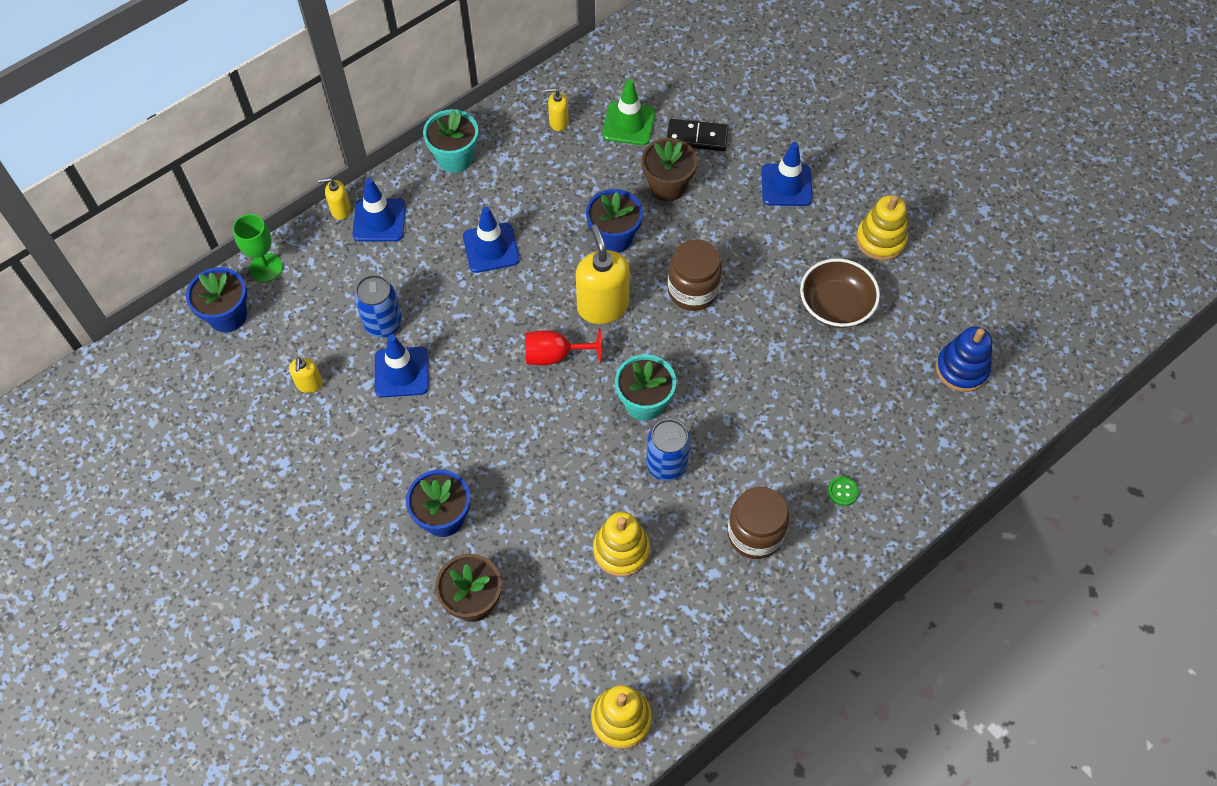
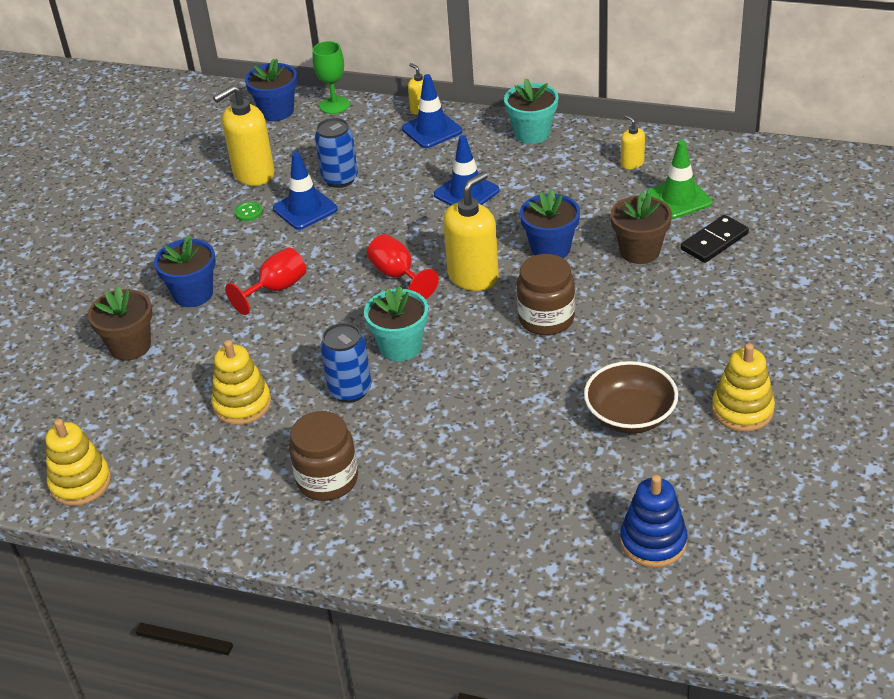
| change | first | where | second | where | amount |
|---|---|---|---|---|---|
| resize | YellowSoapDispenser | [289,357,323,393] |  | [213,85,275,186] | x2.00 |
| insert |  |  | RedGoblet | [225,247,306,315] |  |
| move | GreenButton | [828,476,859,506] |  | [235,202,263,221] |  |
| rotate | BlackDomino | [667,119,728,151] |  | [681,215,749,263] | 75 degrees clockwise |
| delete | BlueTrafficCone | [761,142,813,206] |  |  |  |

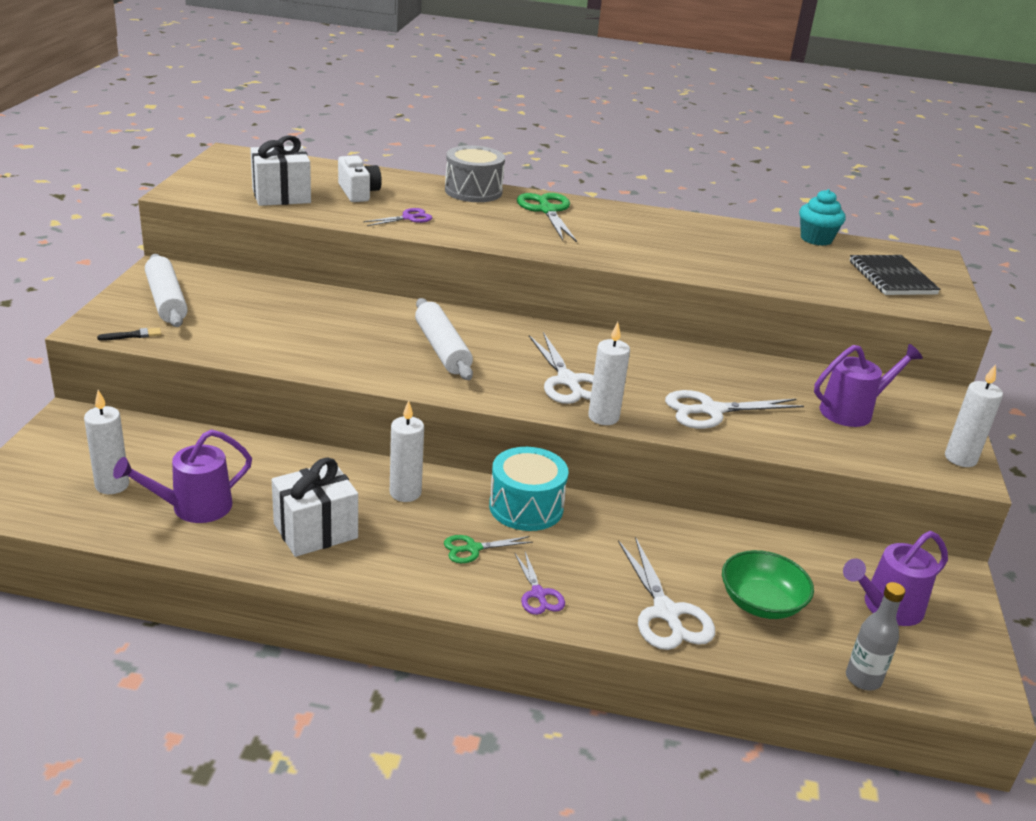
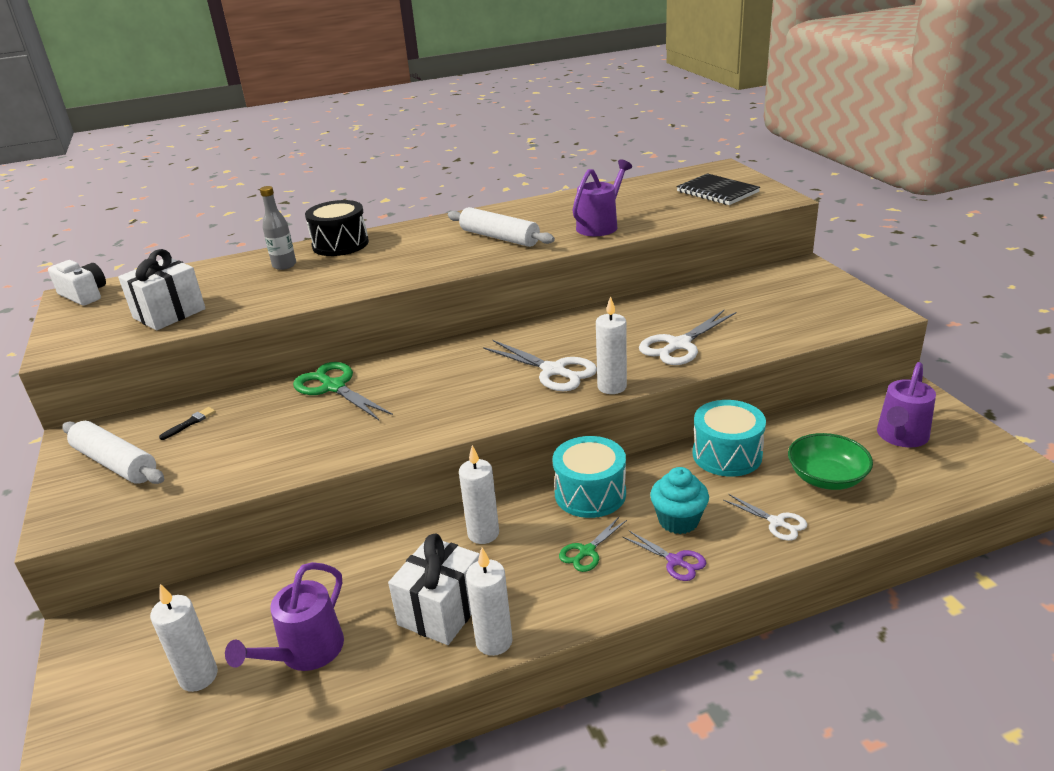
| change | first | where | second | where | amount |
|---|---|---|---|---|---|
| move | WhiteCamera | [338,156,382,202] |  | [48,260,106,306] |  |
| move | BlackBrush | [97,328,161,341] |  | [159,407,216,440] |  |
| move | GreyBottle | [846,582,905,691] |  | [260,186,296,270] |  |
| move | GreenScissors | [517,193,577,242] |  | [293,362,393,420] |  |
| recolor | GreyDrum | [445,145,505,202] | BlackDrum | [305,200,369,256] |  |
| move | WhiteRollingPin | [415,298,473,380] |  | [448,207,555,247] |  |
| move | WhiteCandle | [945,364,1003,467] |  | [466,548,513,656] |  |
| move | PurpleWateringCan | [814,344,923,427] |  | [572,159,632,236] |  |
| move | TurquoiseCupcake | [799,189,846,246] |  | [650,467,709,534] |  |
| insert |  |  | TurquoiseDrum | [693,400,766,477] |  |
| resize | WhiteScissors | [618,537,715,650] |  | [723,494,807,541] | x0.57 |
| delete | PurpleScissors | [363,208,432,226] |  |  |  |

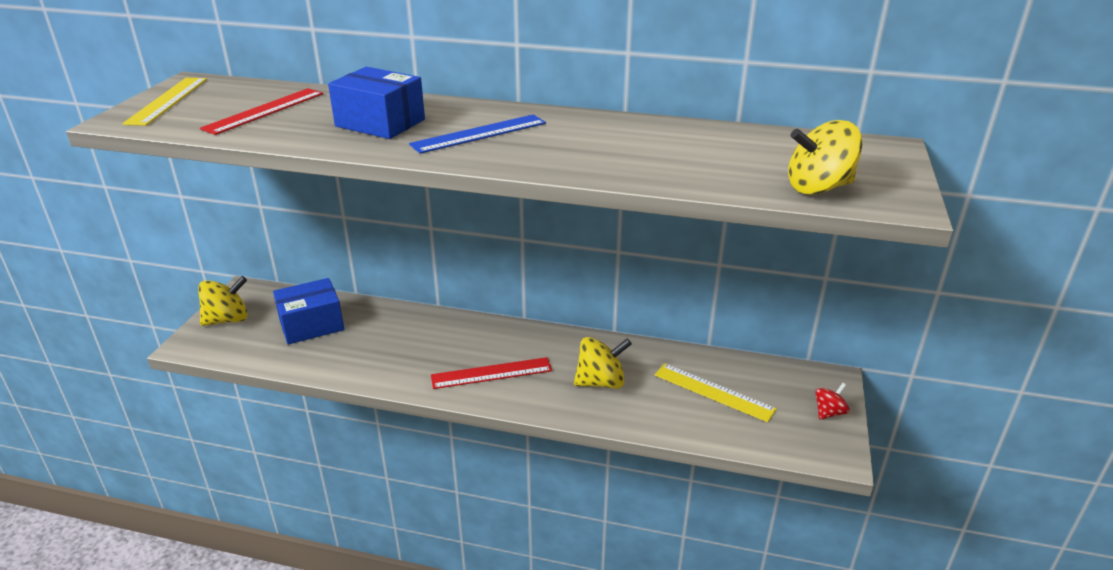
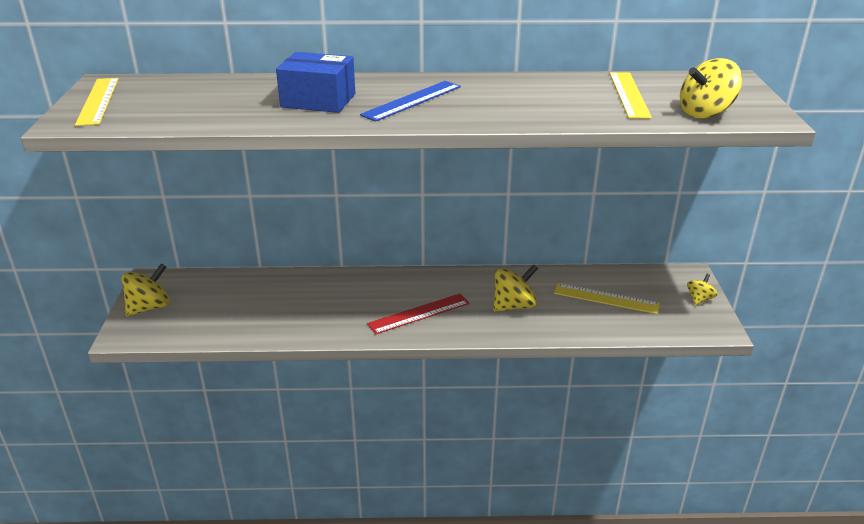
| change | first | where | second | where | amount |
|---|---|---|---|---|---|
| insert |  |  | YellowRuler | [609,72,652,119] |  |
| recolor | RedSpinningTop | [815,383,850,420] | YellowSpinningTop | [687,274,717,305] |  |
| delete | RedRuler | [200,88,323,135] |  |  |  |
| delete | BlueBox | [273,278,344,344] |  |  |  |

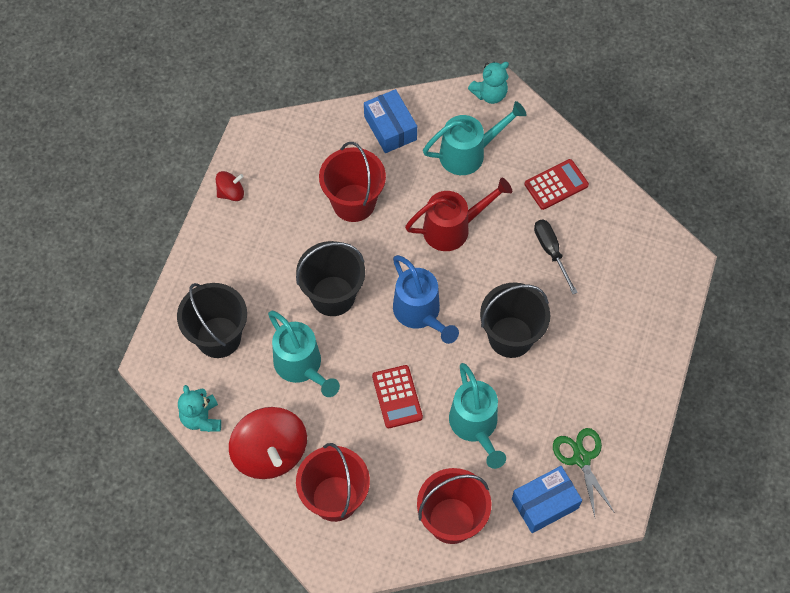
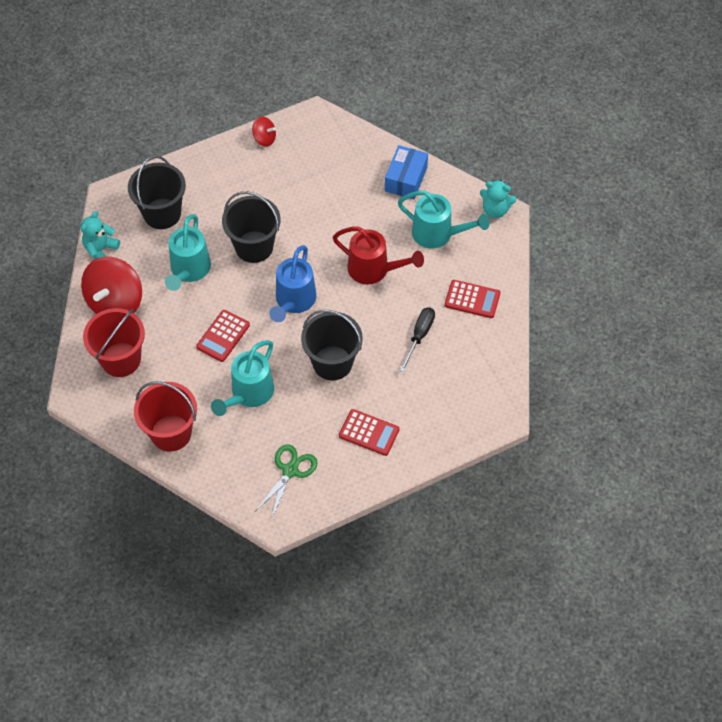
| change | first | where | second | where | amount |
|---|---|---|---|---|---|
| insert |  |  | RedCalculator | [339,409,399,456] |  |
| delete | RedBucket | [319,142,386,222] |  |  |  |
| delete | BlueBox | [512,466,582,533] |  |  |  |

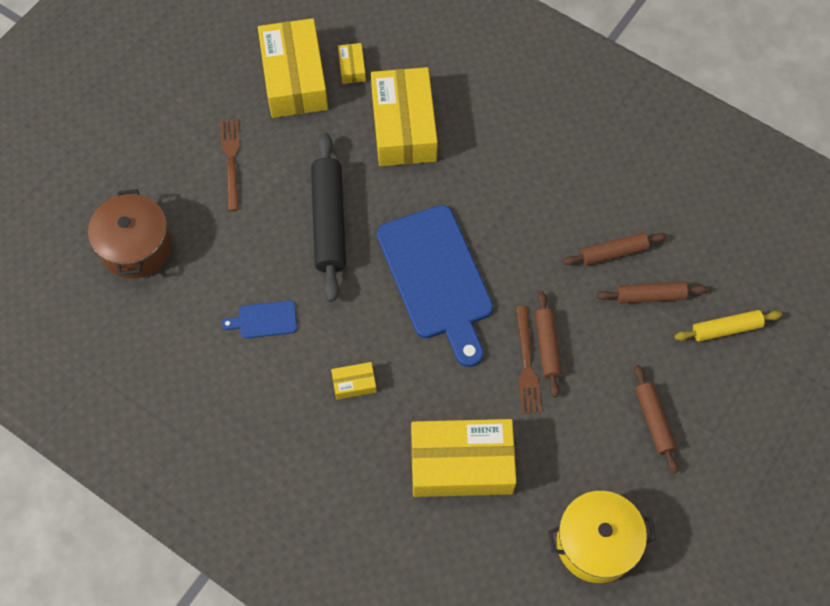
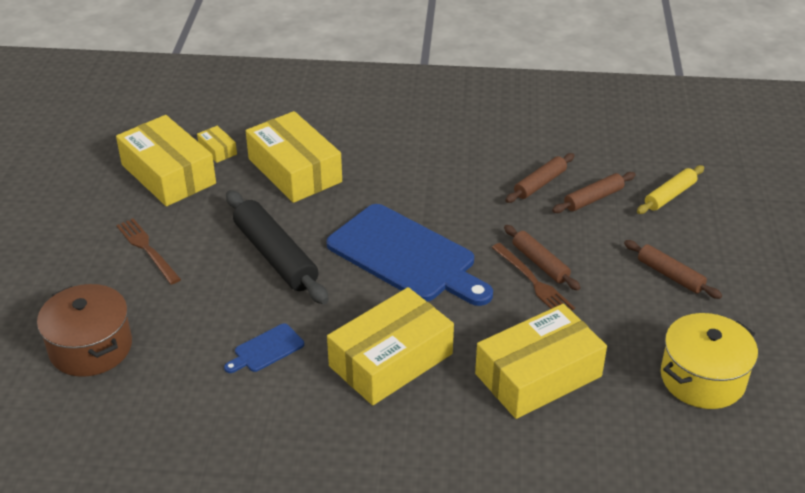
| change | first | where | second | where | amount |
|---|---|---|---|---|---|
| resize | YellowBox | [331,362,377,399] |  | [327,287,454,405] | x2.37 |

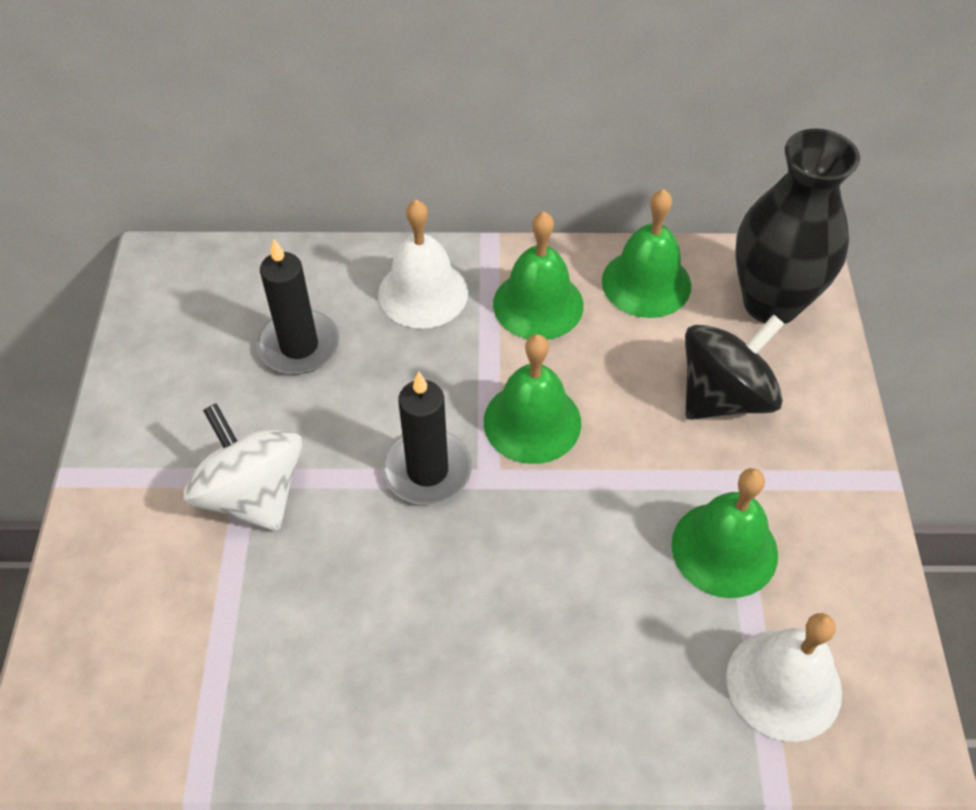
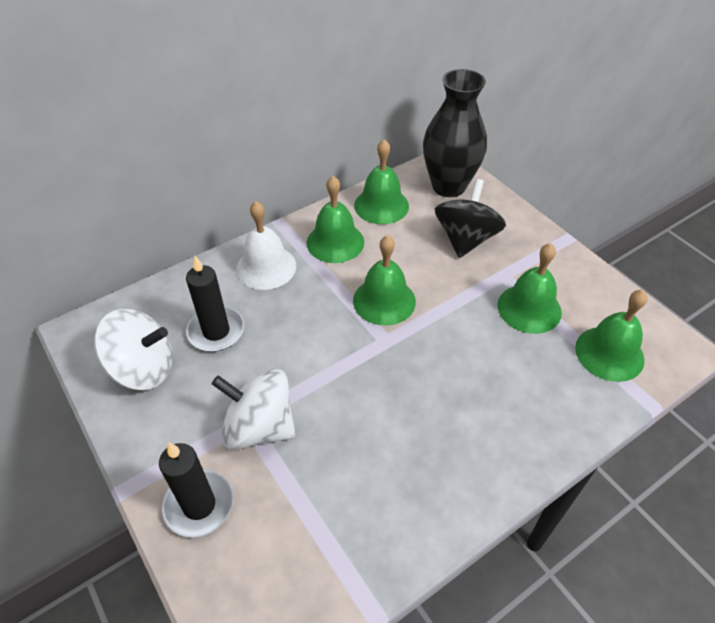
| change | first | where | second | where | amount |
|---|---|---|---|---|---|
| insert |  |  | WhiteSpinningTop | [94,309,172,390] |  |
| move | BlackCandle | [383,372,472,505] |  | [159,442,234,538] |  |
| recolor | WhiteBell | [726,613,842,742] | GreenBell | [575,290,648,382] |  |

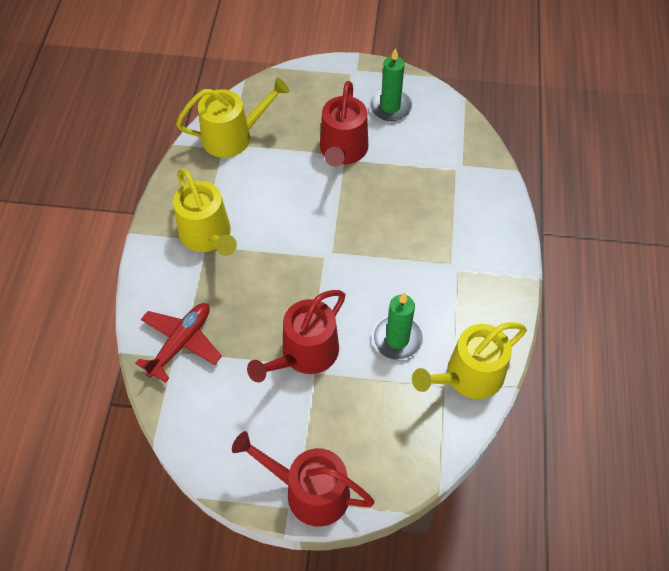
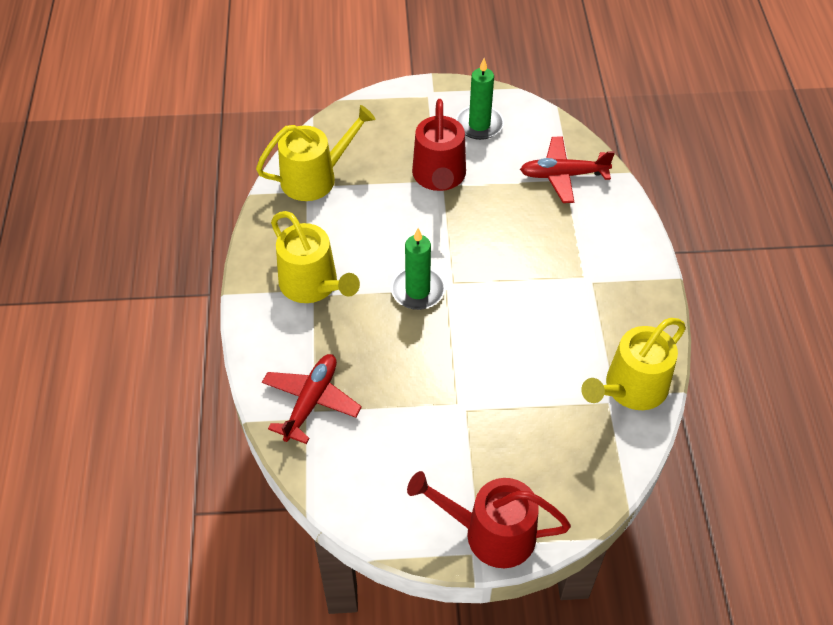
| change | first | where | second | where | amount |
|---|---|---|---|---|---|
| move | GreenCandle | [372,292,424,360] |  | [391,228,445,310] |  |
| insert |  |  | RedPlane | [520,136,615,203] |  |
| delete | RedWateringCan | [247,290,345,382] |  |  |  |

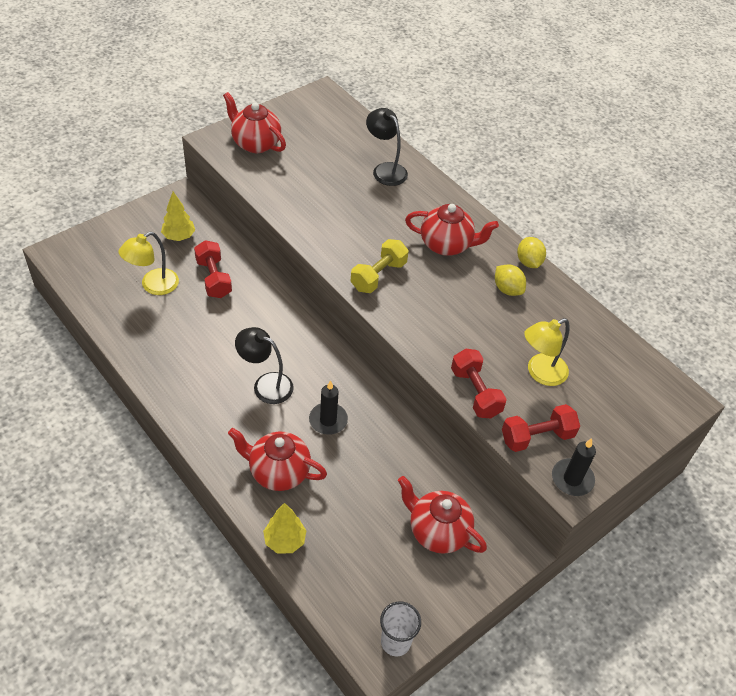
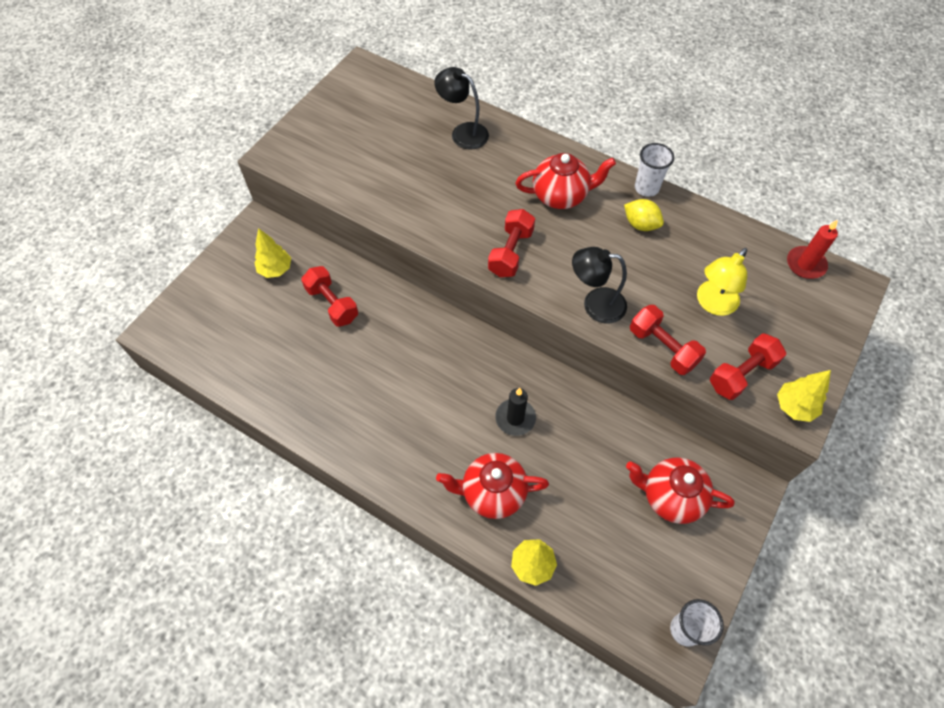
| change | first | where | second | where | amount |
|---|---|---|---|---|---|
| recolor | YellowDumbbell | [350,239,409,293] | RedDumbbell | [488,209,535,277] |  |
| move | BlackLamp | [235,327,294,404] |  | [572,247,627,323] |  |
| replace | YellowLemon | [517,237,546,268] | WhiteCup | [635,143,674,197] |  |
| replace | BlackCandle | [552,438,596,496] | YellowTree | [777,370,831,422] |  |
| insert |  |  | RedCandle | [787,220,838,279] |  |
| delete | YellowLamp | [119,232,179,295] |  |  |  |
| delete | RedTeapot | [223,92,286,153] |  |  |  |

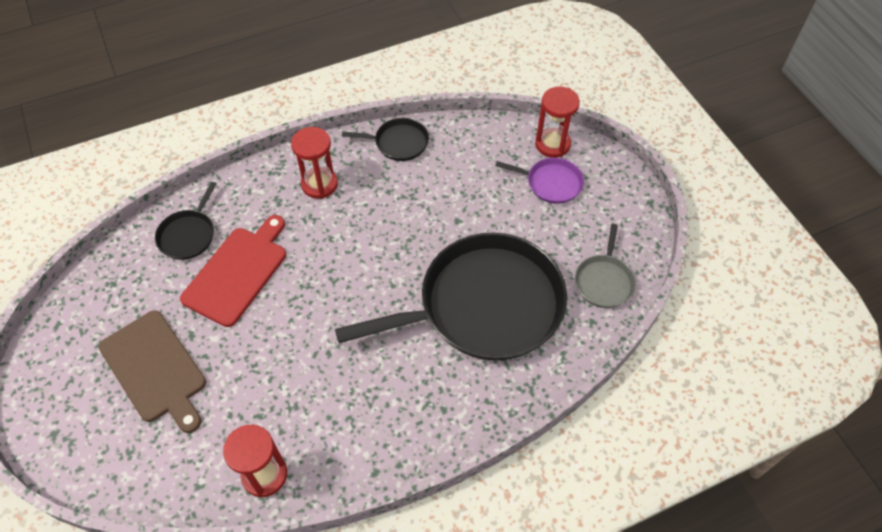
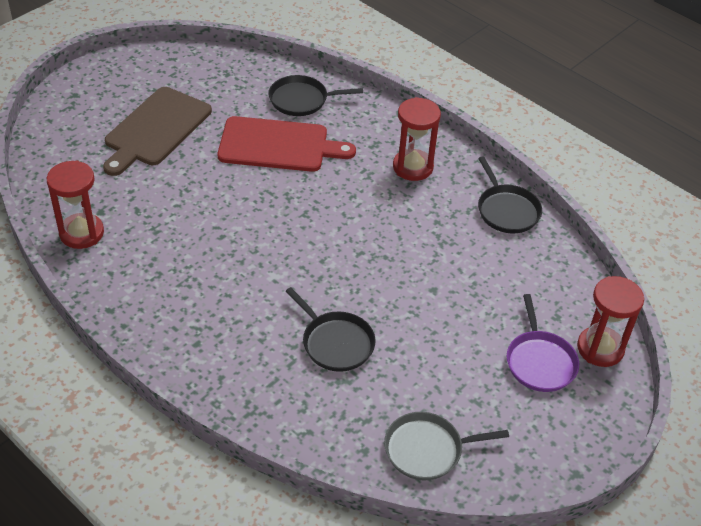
| change | first | where | second | where | amount |
|---|---|---|---|---|---|
| resize | BlackPan | [335,233,567,360] |  | [285,287,376,372] | x0.43 |

